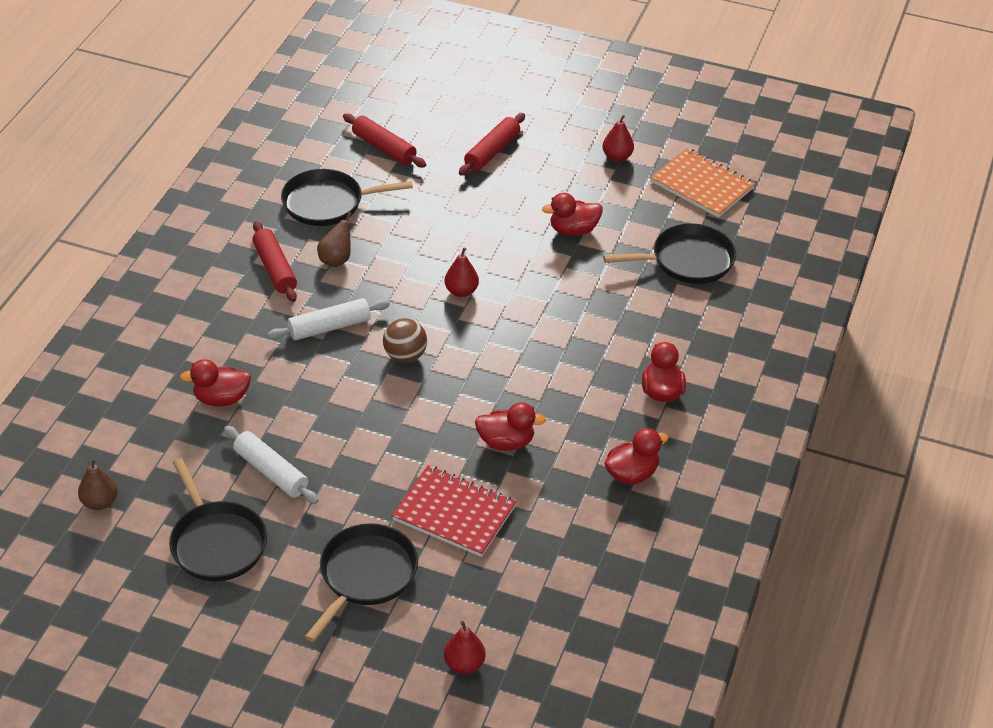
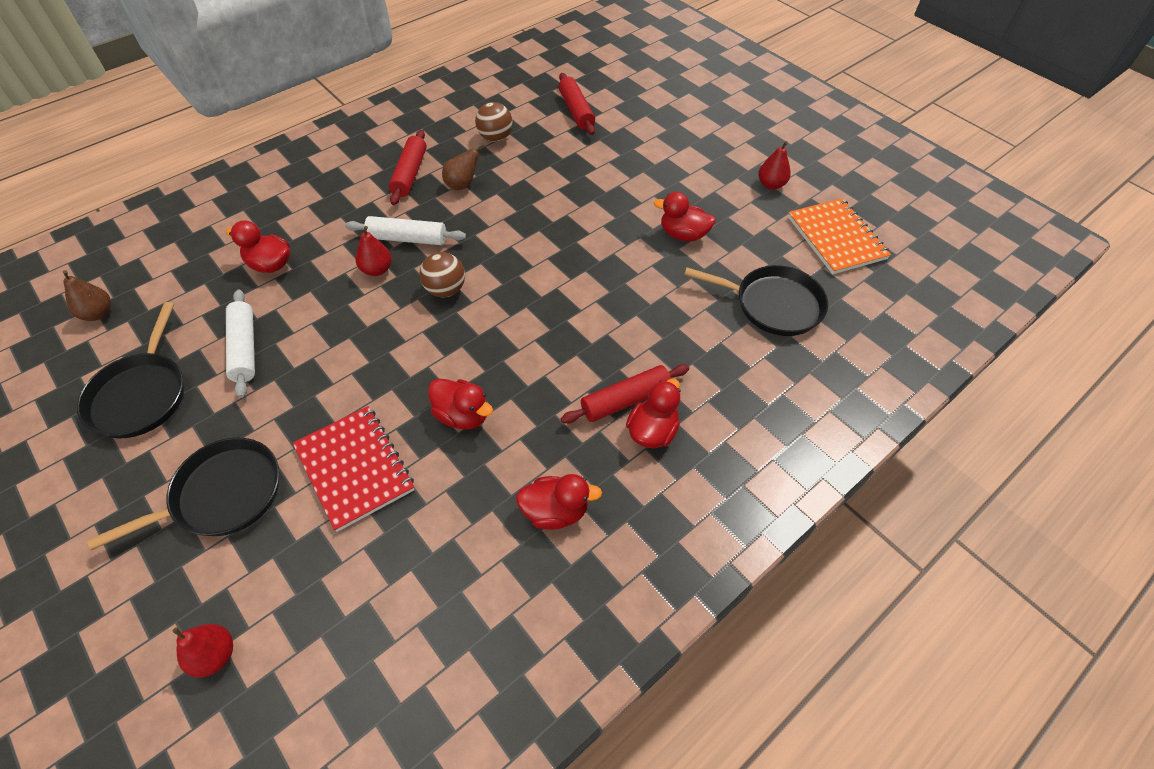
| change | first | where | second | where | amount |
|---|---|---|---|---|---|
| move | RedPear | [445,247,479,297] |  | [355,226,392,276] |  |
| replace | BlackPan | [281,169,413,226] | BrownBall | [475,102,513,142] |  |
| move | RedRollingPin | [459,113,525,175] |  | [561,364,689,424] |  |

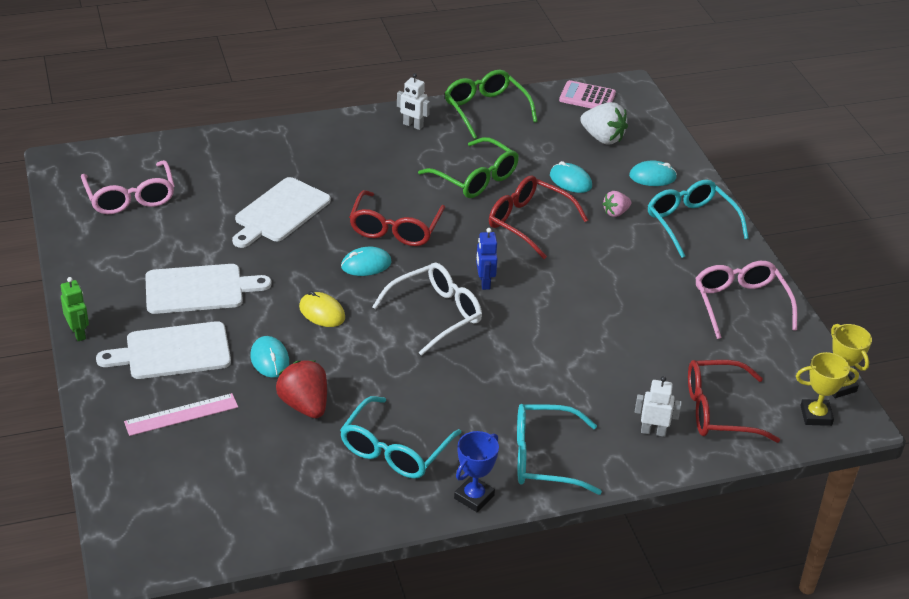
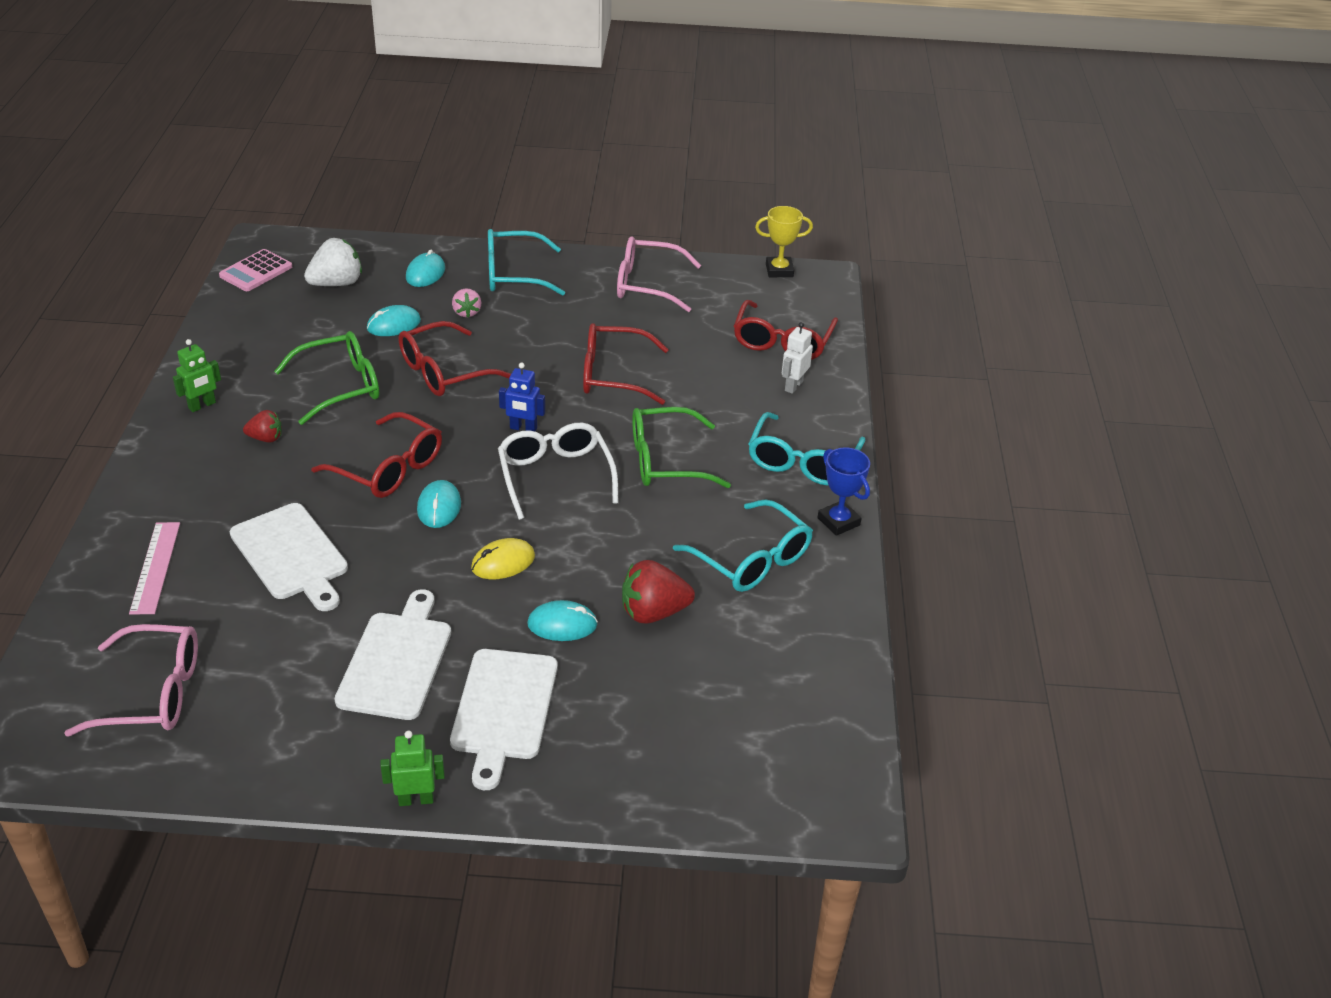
| change | first | where | second | where | amount |
|---|---|---|---|---|---|
| move | PinkRuler | [124,393,238,436] |  | [129,522,180,615] |  |
| recolor | WhiteRobot | [397,73,430,130] | GreenRobot | [173,339,221,412] |  |
| insert |  |  | RedStrawberry | [243,410,282,443] |  |
| insert |  |  | RedGlasses | [583,323,669,405] |  |
| move | GreenGlasses | [445,70,538,139] |  | [632,407,731,488] |  |
| delete | YellowTrophy | [796,352,859,426] |  |  |  |

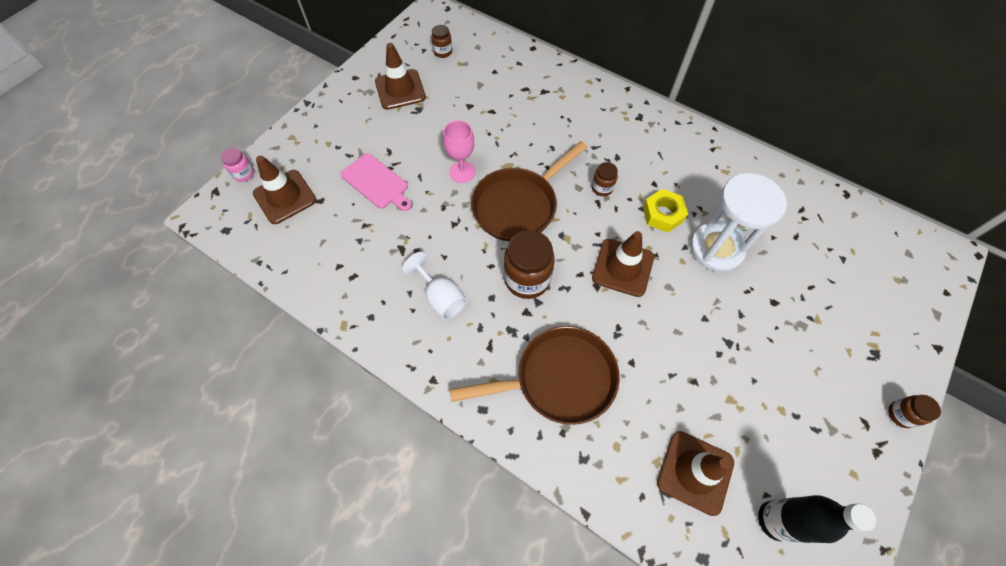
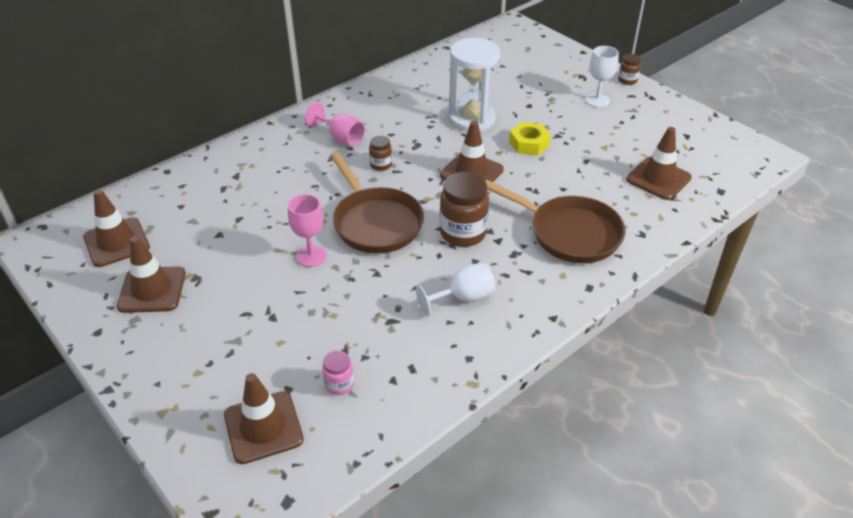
| change | first | where | second | where | amount |
|---|---|---|---|---|---|
| replace | BrownJar | [431,25,452,58] | BrownTrafficCone | [83,189,150,267] |  |
| insert |  |  | PinkGoblet | [305,102,365,146] |  |
| move | PinkJar | [221,148,254,182] |  | [322,350,354,395] |  |
| rotate | BrownPan | [450,326,620,425] |  | [485,180,626,263] | 120 degrees clockwise |
| move | YellowNut | [643,189,688,232] |  | [509,122,551,155] |  |
| insert |  |  | WhiteGoblet | [585,46,619,107] |  |
| delete | PinkCuttingBoard | [341,153,412,211] |  |  |  |
| delete | BlackBottle | [758,495,876,543] |  |  |  |

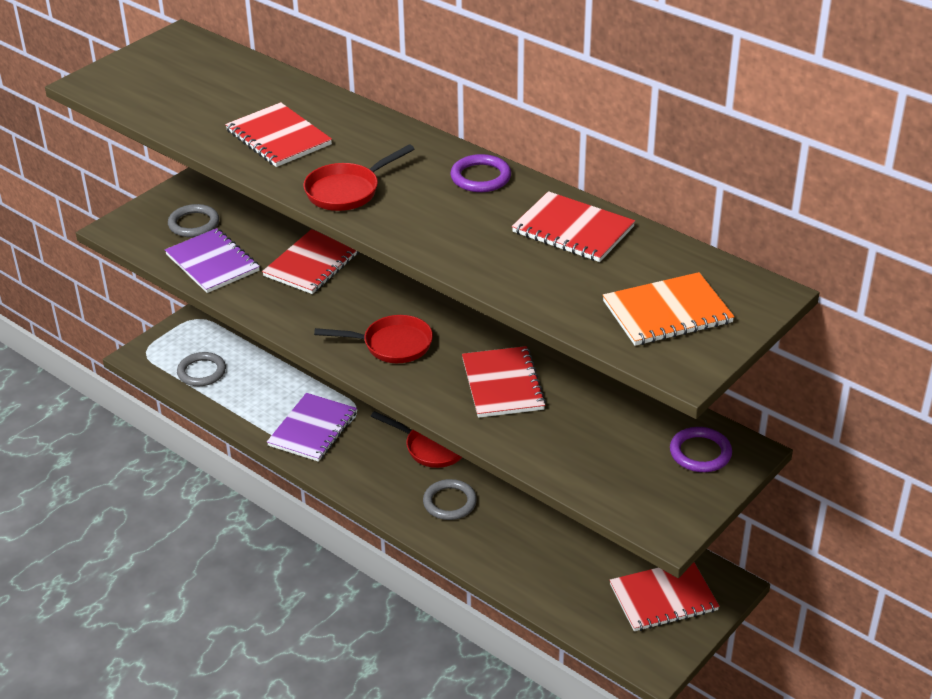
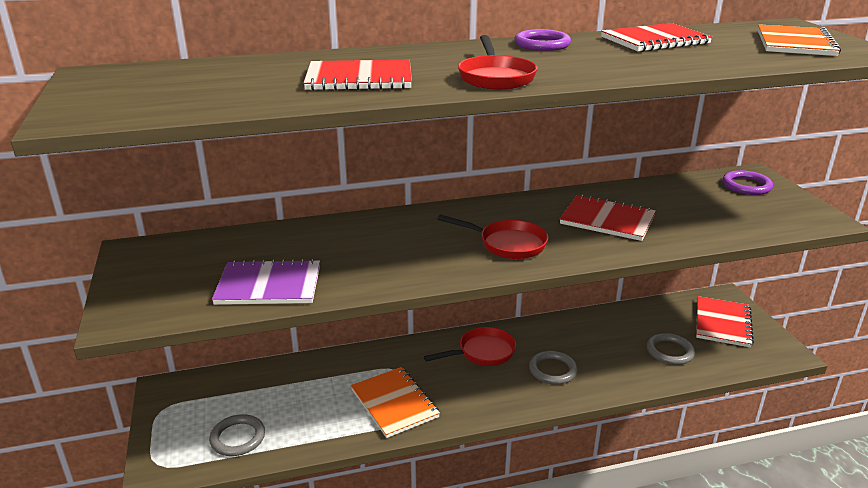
| change | first | where | second | where | amount |
|---|---|---|---|---|---|
| recolor | PurpleNotebook | [267,393,357,462] | OrangeNotebook | [351,367,440,438] |  |
| rotate | RedPan | [314,315,433,363] |  | [437,215,548,259] | 75 degrees clockwise |
| move | GreyRing | [168,204,219,237] |  | [647,333,695,365] |  |
| delete | RedNotebook | [262,229,359,294] |  |  |  |

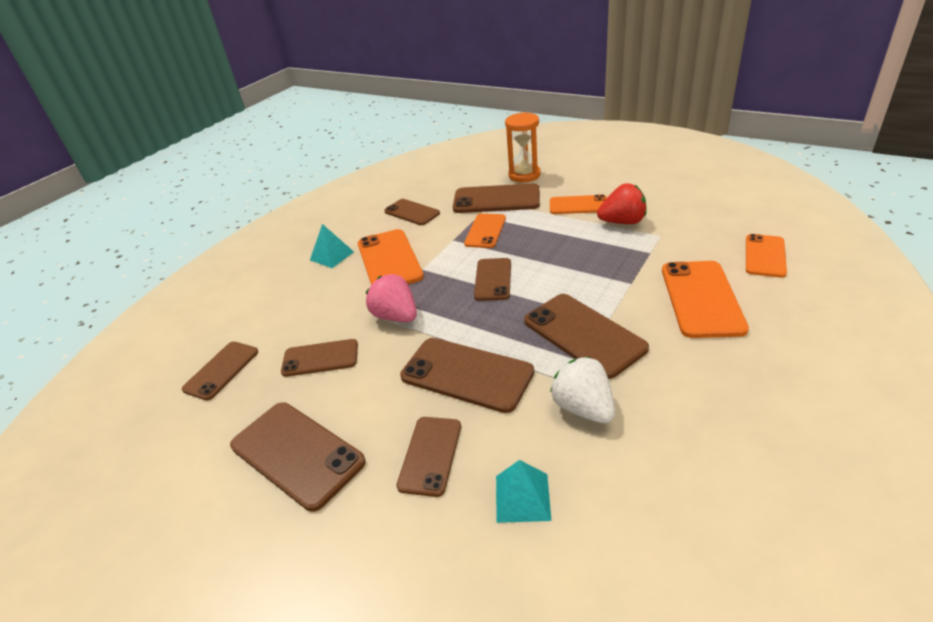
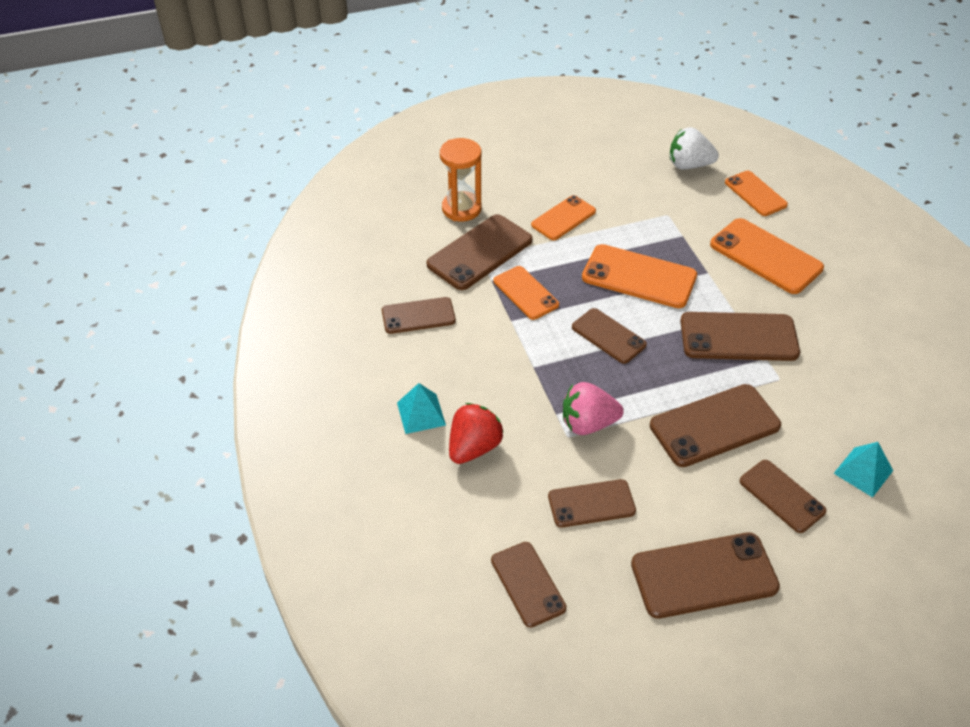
| change | first | where | second | where | amount |
|---|---|---|---|---|---|
| move | RedStrawberry | [597,183,647,224] |  | [449,403,504,464] |  |
| rotate | BrownPhone | [281,339,358,377] |  | [548,479,636,528] | 45 degrees clockwise |
| move | OrangePhone | [358,229,424,285] |  | [582,244,697,308] |  |
| move | WhiteStrawberry | [550,356,615,423] |  | [670,127,719,169] |  |

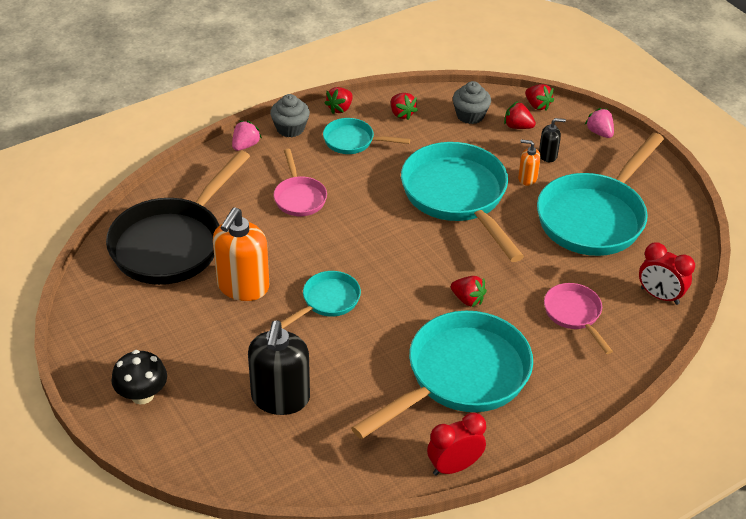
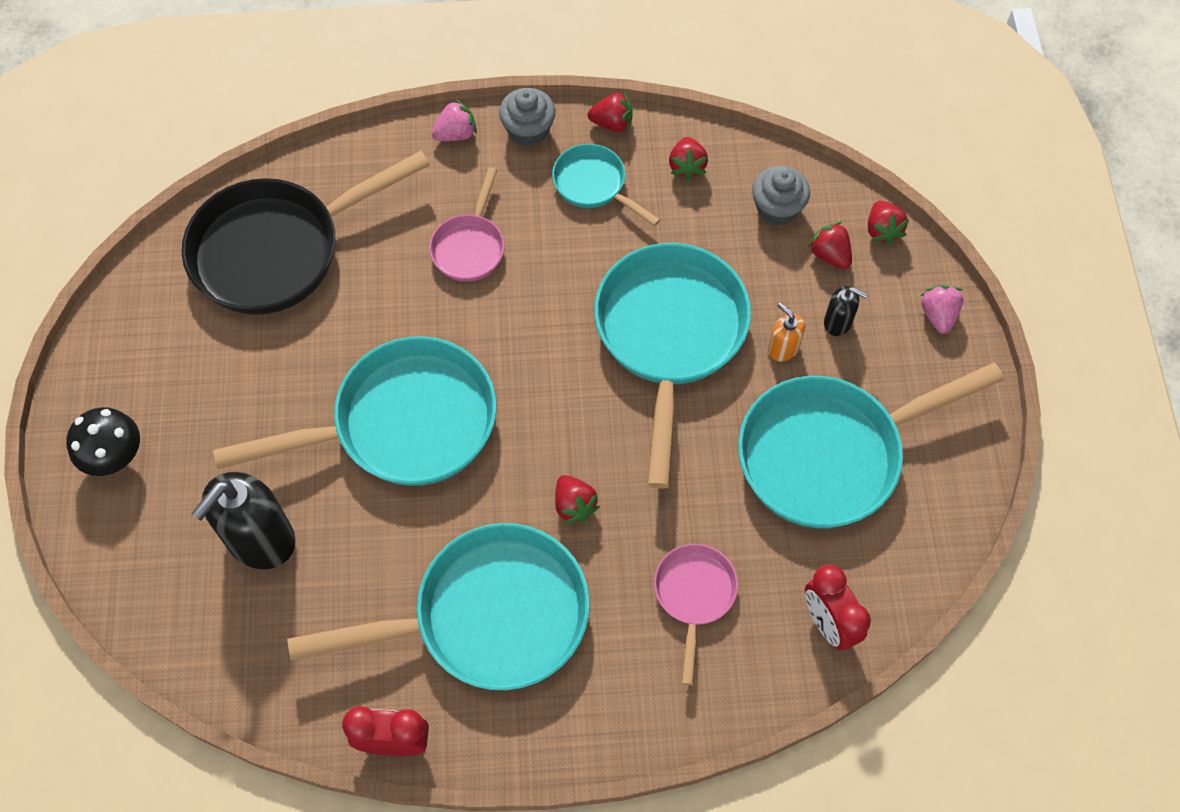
| change | first | where | second | where | amount |
|---|---|---|---|---|---|
| resize | TurquoisePan | [281,271,361,328] |  | [213,336,496,486] | x2.02 |
| rotate | RedStrawberry | [324,87,353,114] |  | [588,92,633,132] | 150 degrees counterclockwise |
| delete | OrangeSoapDispenser | [213,207,269,301] |  |  |  |

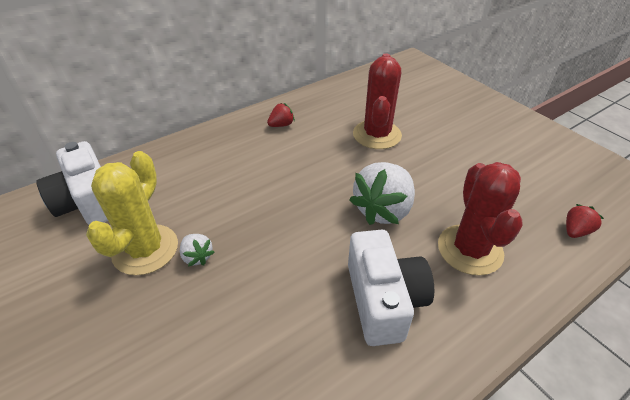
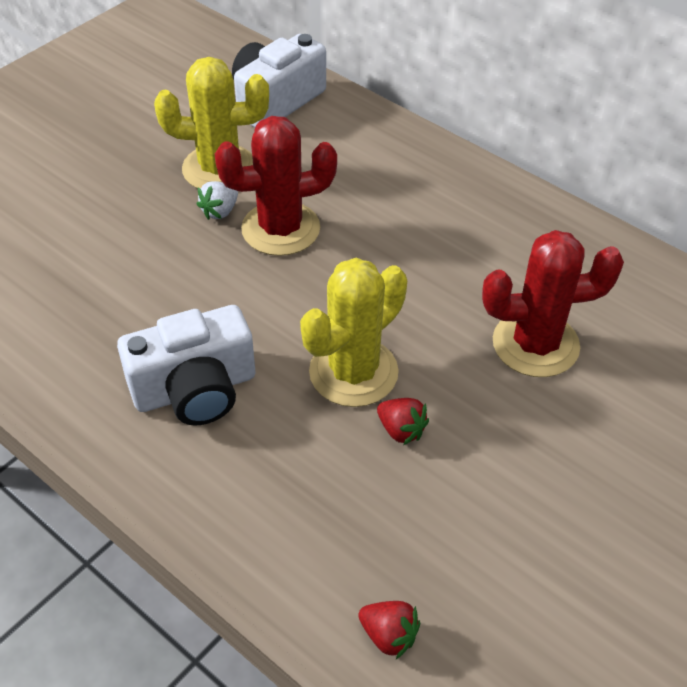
| change | first | where | second | where | amount |
|---|---|---|---|---|---|
| move | RedCactus | [438,162,522,276] |  | [215,116,337,256] |  |
| replace | WhiteStrawberry | [349,162,415,225] | YellowCactus | [300,258,407,407] |  |
| move | RedStrawberry | [267,103,295,127] |  | [377,398,429,445] |  |

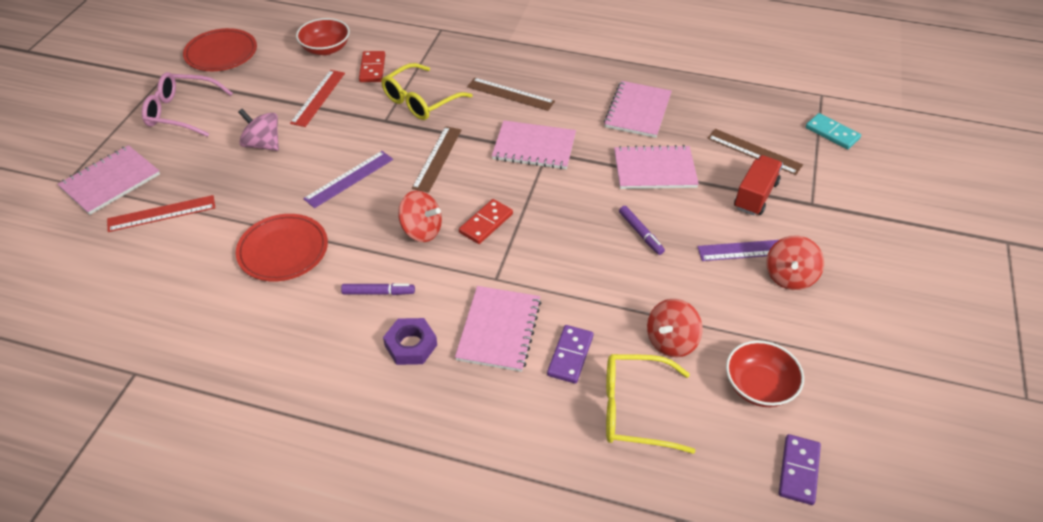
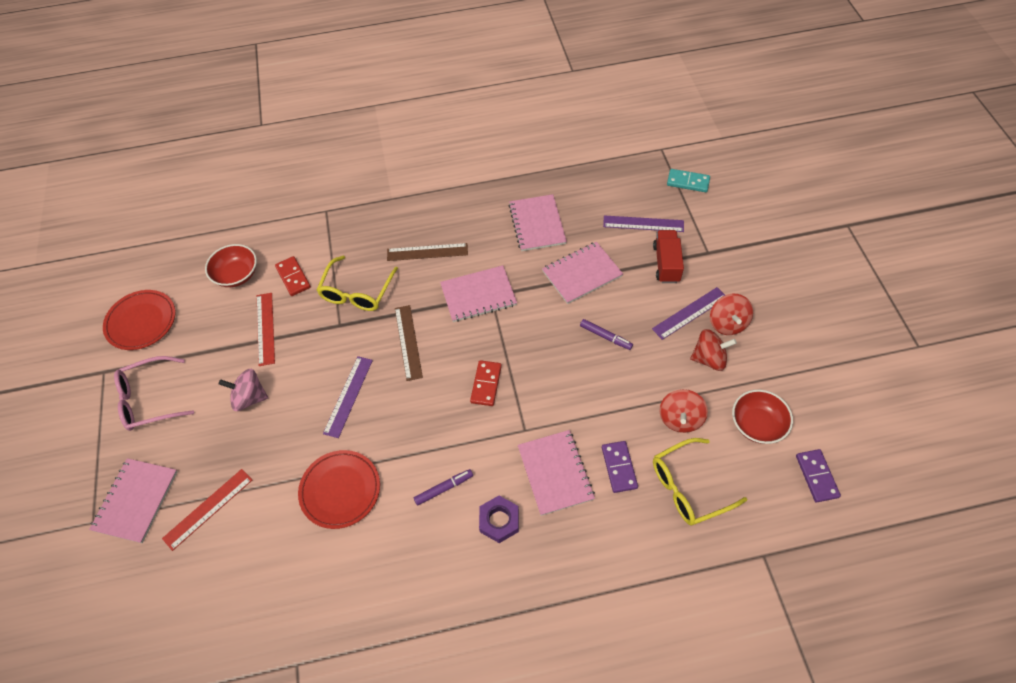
| change | first | where | second | where | amount |
|---|---|---|---|---|---|
| recolor | BrownRuler | [707,129,803,175] | PurpleRuler | [603,215,684,232] |  |
| move | RedSpinningTop | [398,190,442,242] |  | [690,329,737,371] |  |

